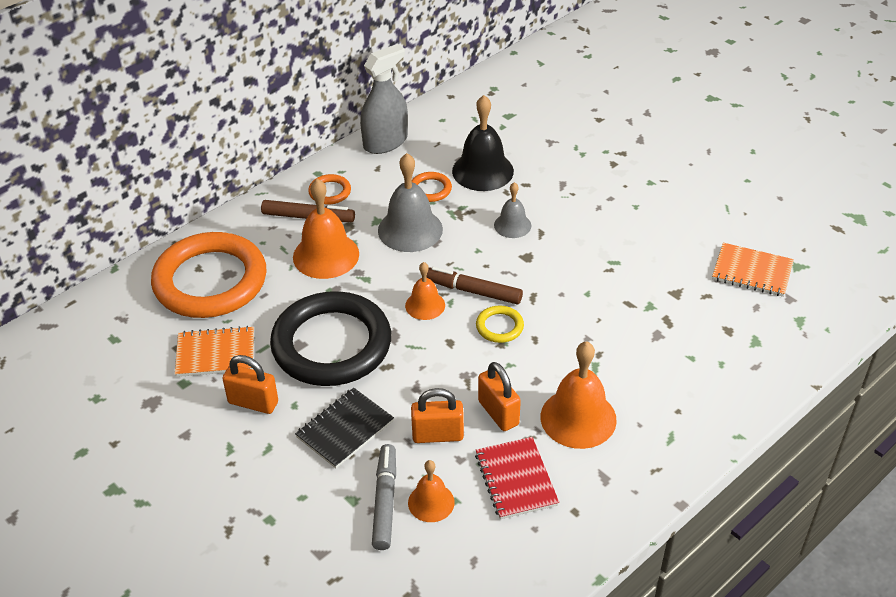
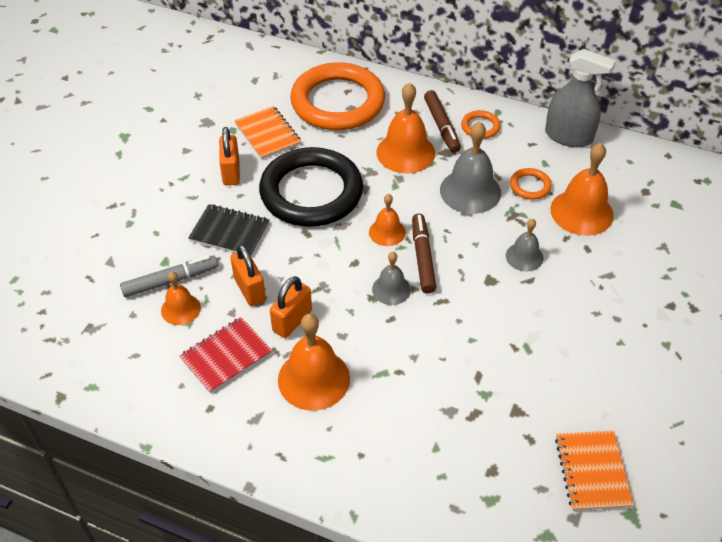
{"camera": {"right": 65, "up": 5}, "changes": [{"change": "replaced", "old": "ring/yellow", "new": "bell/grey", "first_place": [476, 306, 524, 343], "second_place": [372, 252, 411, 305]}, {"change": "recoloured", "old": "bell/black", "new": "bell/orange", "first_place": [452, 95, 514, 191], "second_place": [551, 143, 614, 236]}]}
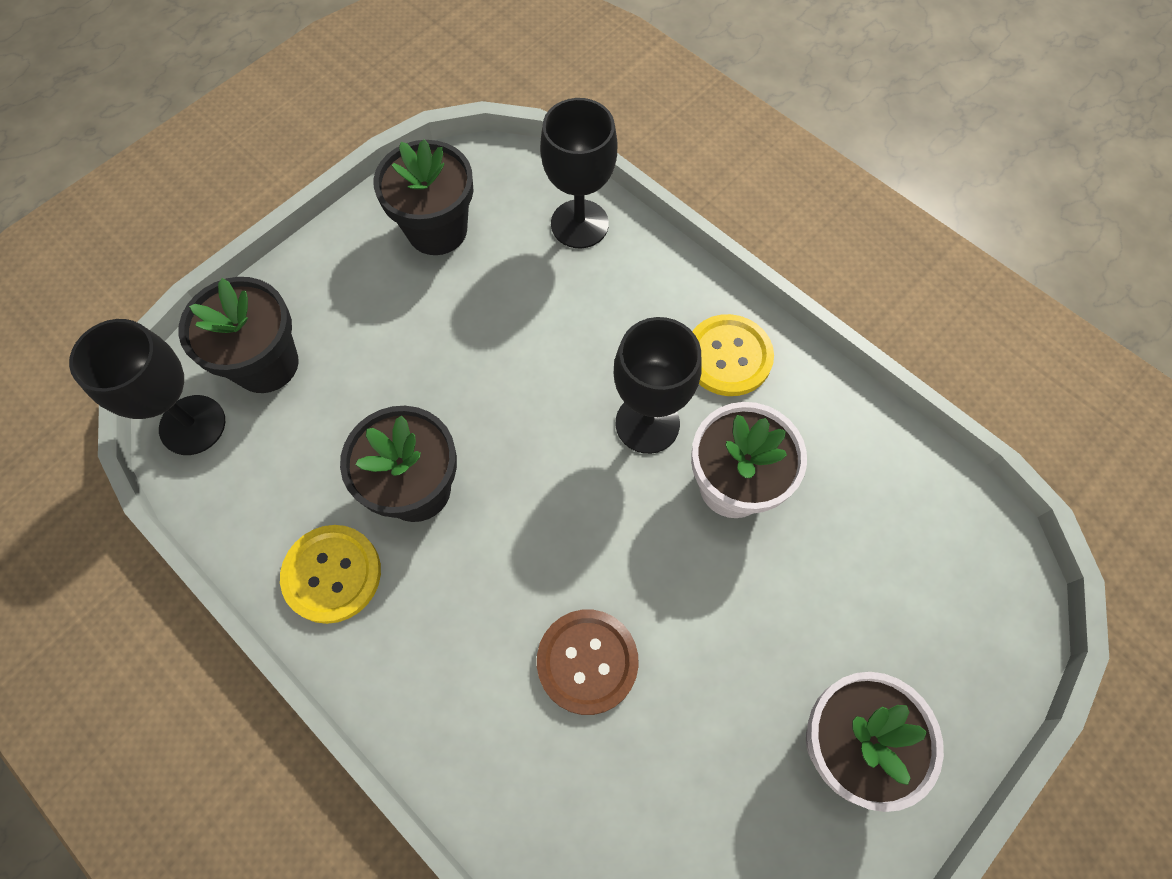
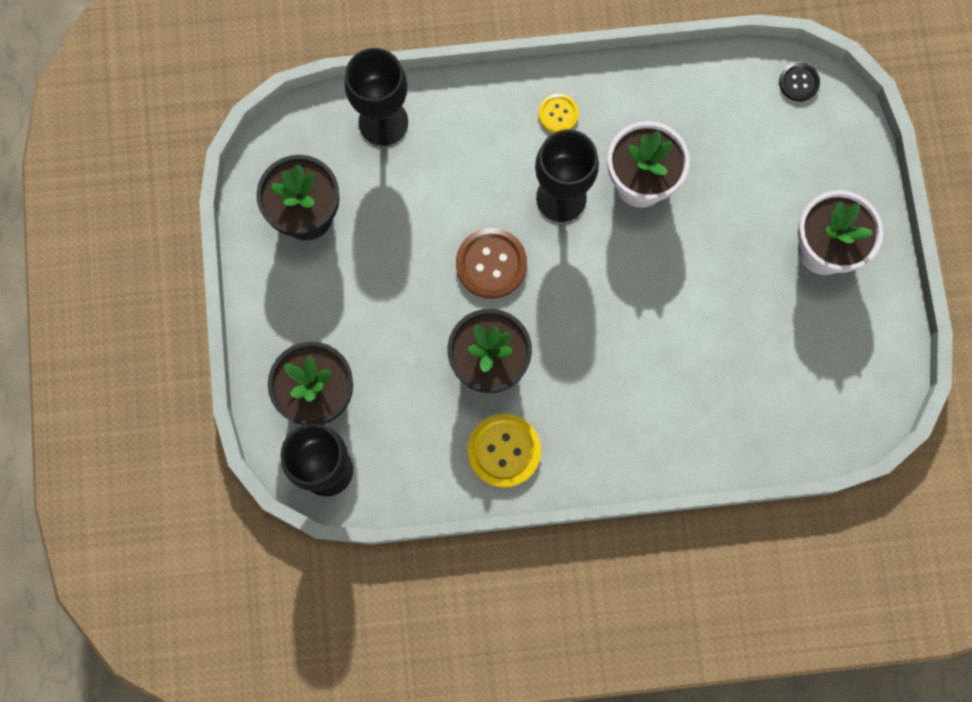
{"camera": {"right": -50, "up": 10}, "changes": [{"change": "moved", "old": "button/brown", "first_place": [537, 610, 639, 715], "second_place": [456, 228, 527, 299]}, {"change": "resized", "old": "button/yellow", "first_place": [692, 314, 774, 396], "second_place": [538, 94, 579, 133], "factor": 0.58}, {"change": "added", "new": "button/black", "second_place": [779, 62, 820, 101]}]}
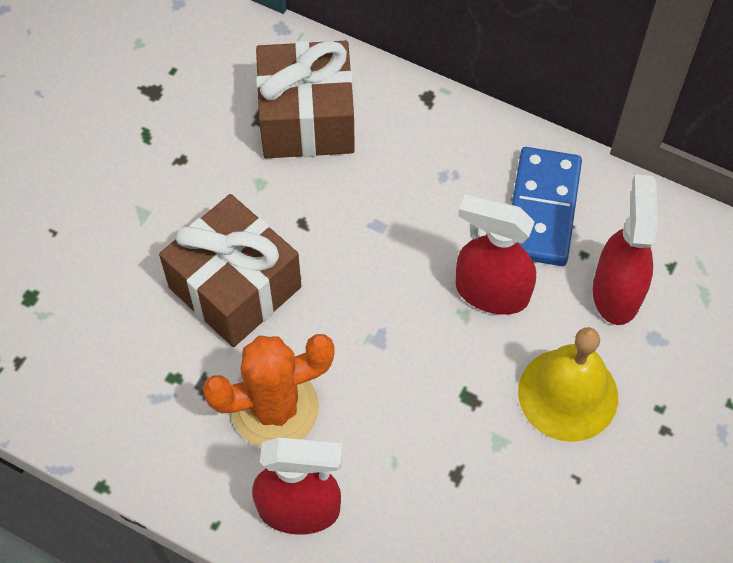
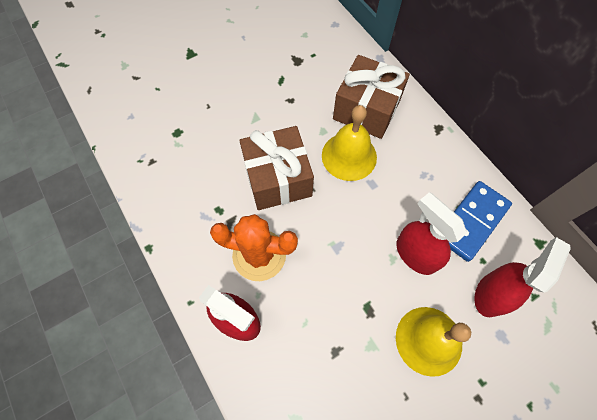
{"camera": {"right": 30, "up": 5}, "changes": [{"change": "added", "new": "bell/yellow", "second_place": [322, 105, 377, 181]}]}
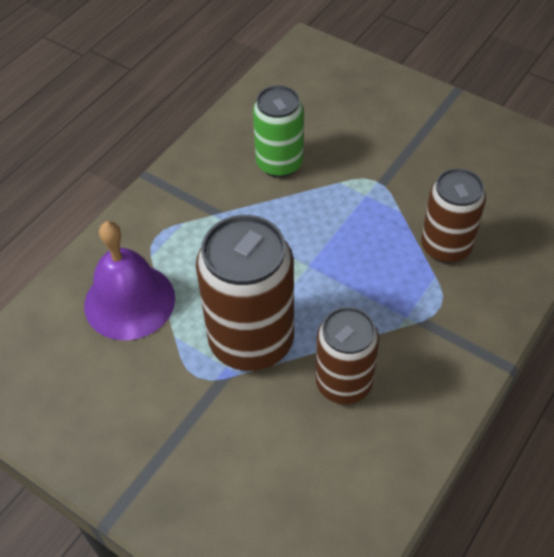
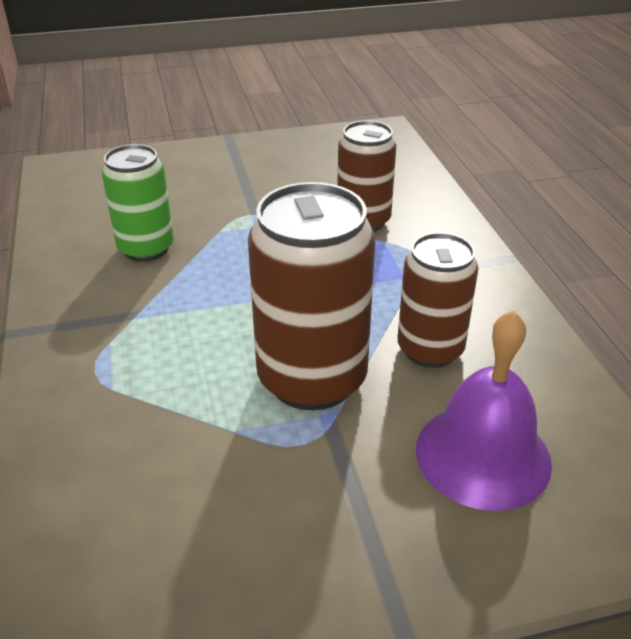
{"camera": {"right": -50, "up": -15}, "changes": [{"change": "moved", "old": "bell/purple", "first_place": [84, 221, 175, 340], "second_place": [416, 310, 552, 511]}]}
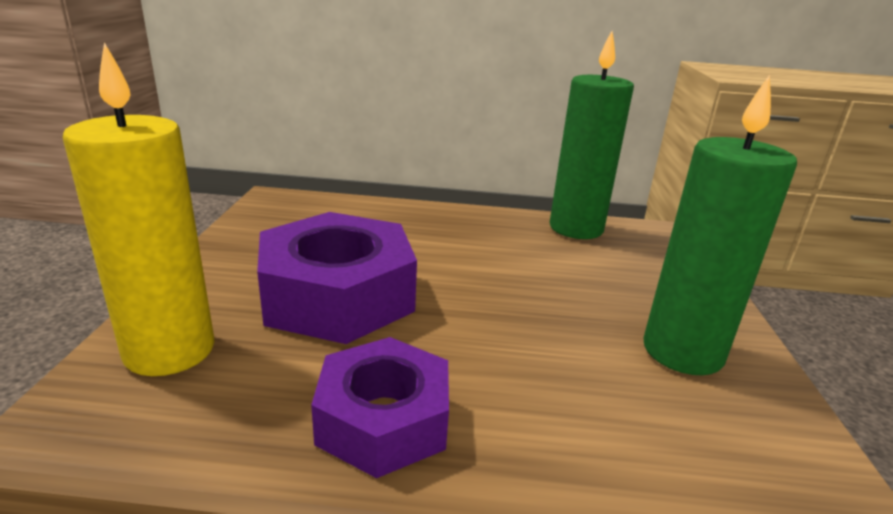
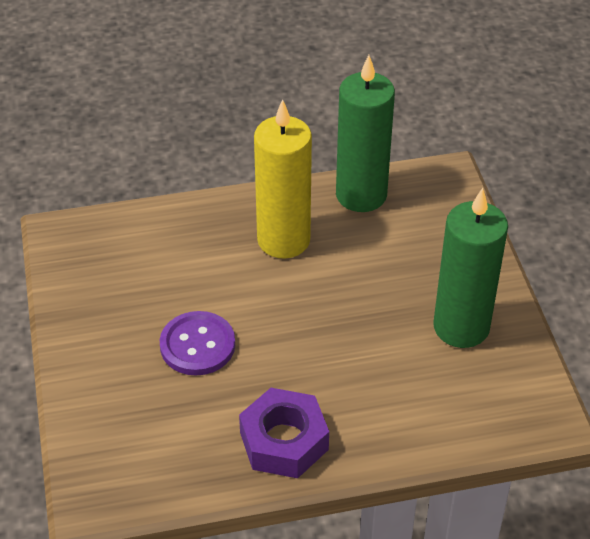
{"camera": {"right": -15, "up": 20}, "changes": [{"change": "replaced", "old": "nut/purple", "new": "button/purple", "first_place": [257, 212, 417, 344], "second_place": [160, 311, 235, 375]}, {"change": "moved", "old": "candle/yellow", "first_place": [62, 42, 215, 376], "second_place": [254, 99, 312, 258]}]}
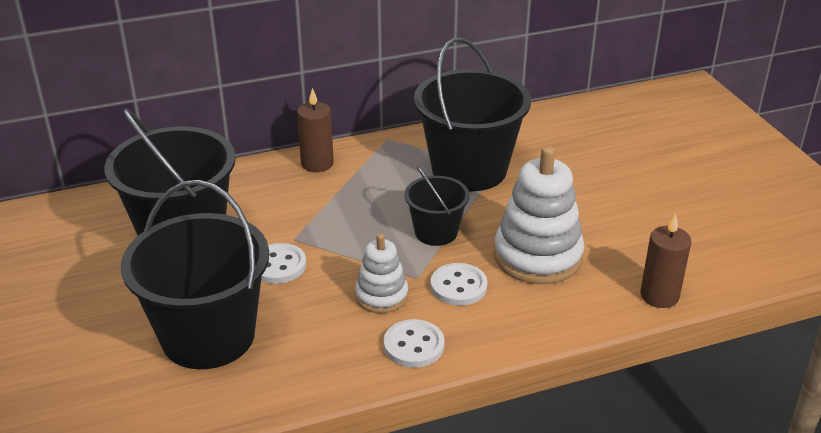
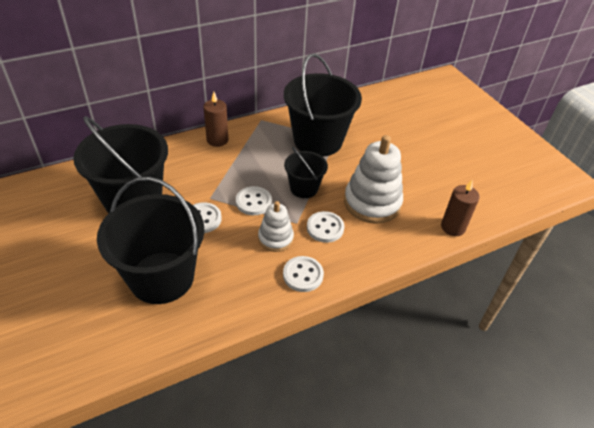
{"camera": {"right": -10, "up": 10}, "changes": [{"change": "added", "new": "button/white", "second_place": [236, 186, 272, 215]}]}
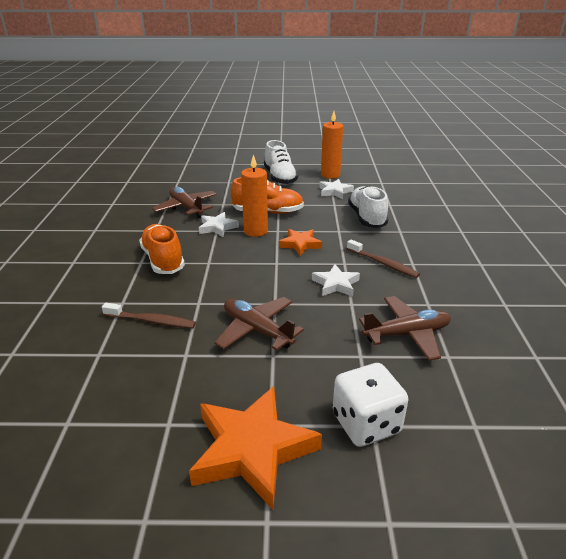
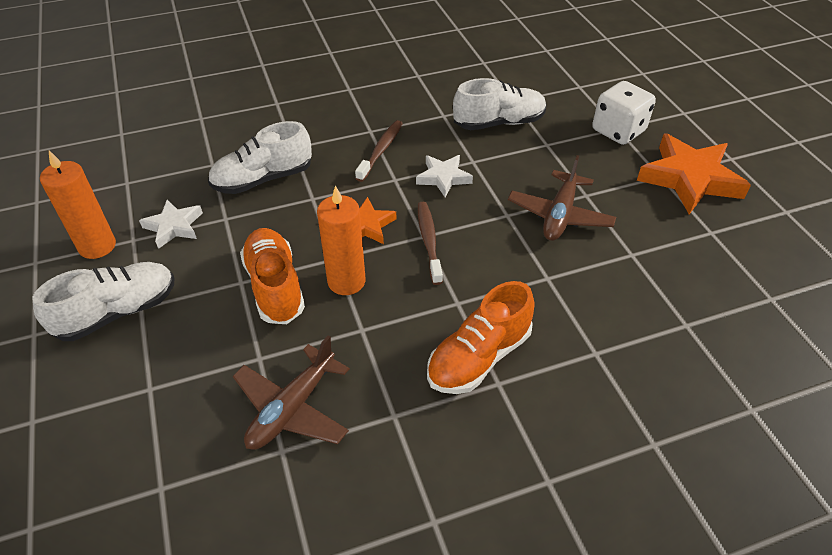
{"camera": {"right": -110, "up": 15}, "changes": [{"change": "moved", "old": "toothbrush/brown", "first_place": [102, 303, 196, 328], "second_place": [418, 202, 443, 285]}, {"change": "replaced", "old": "plane/brown", "new": "shoe/white", "first_place": [359, 296, 451, 361], "second_place": [453, 78, 547, 130]}, {"change": "removed", "old": "star/white", "first_place": [199, 212, 239, 237]}]}
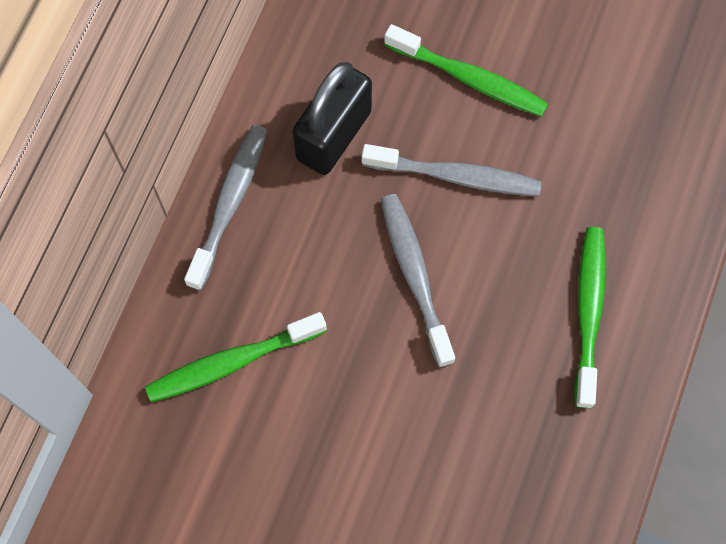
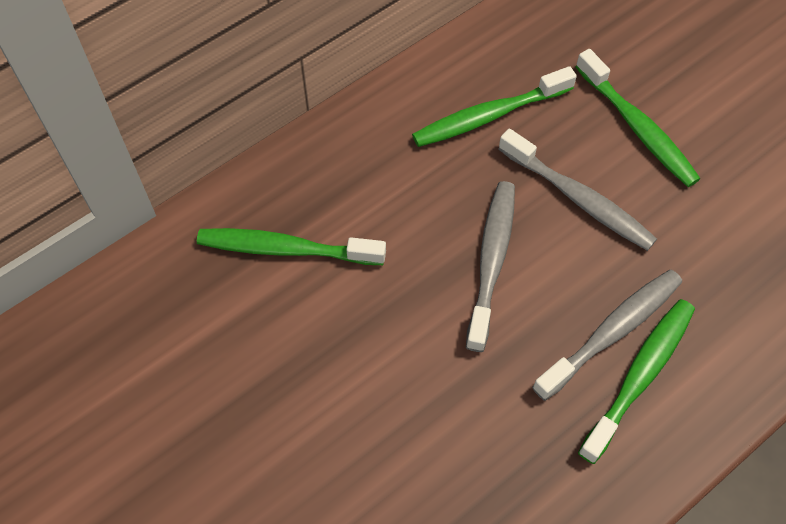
{"camera": {"right": 30, "up": -10}, "changes": [{"change": "replaced", "old": "padlock/black", "new": "toothbrush/green", "first_place": [293, 62, 372, 175], "second_place": [412, 66, 577, 147]}, {"change": "moved", "old": "toothbrush/grey", "first_place": [184, 125, 268, 291], "second_place": [532, 270, 682, 401]}]}
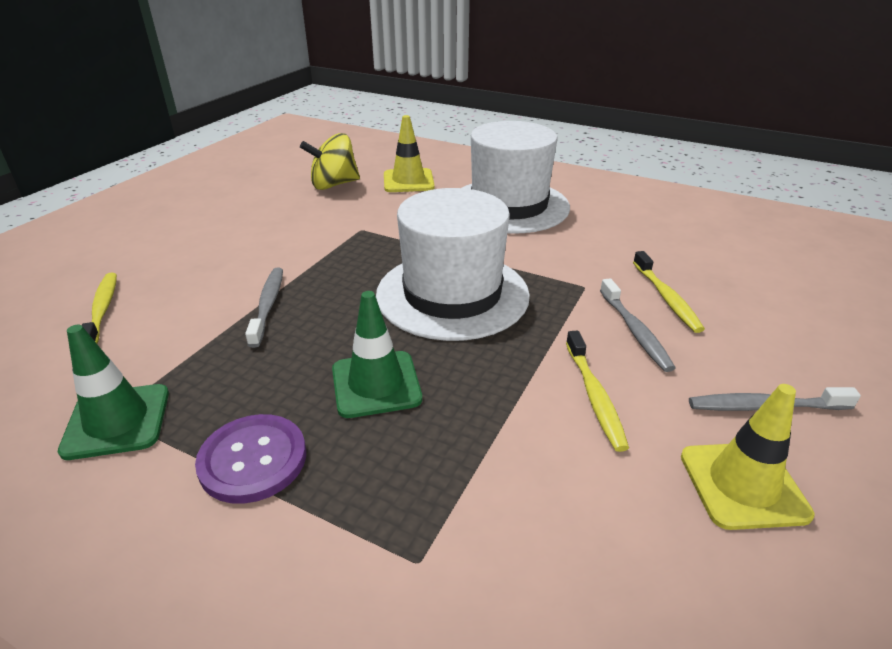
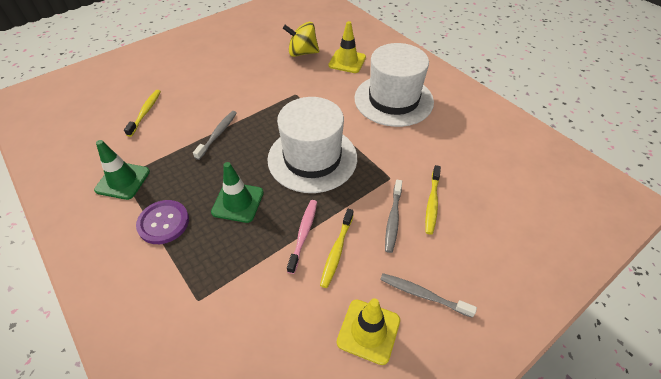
{"camera": {"right": 25, "up": 15}, "changes": [{"change": "added", "new": "toothbrush/pink", "second_place": [287, 200, 317, 274]}]}
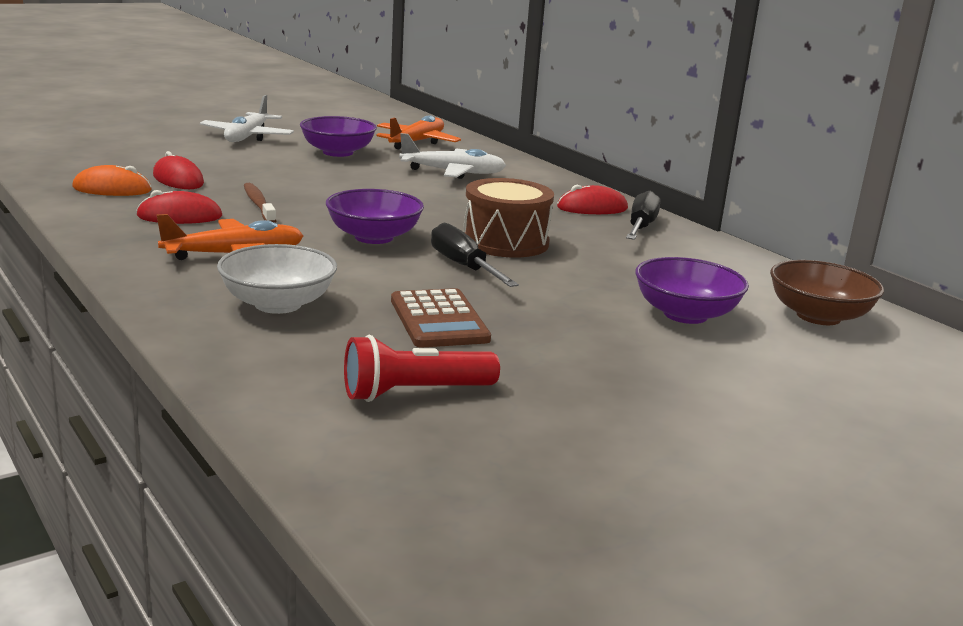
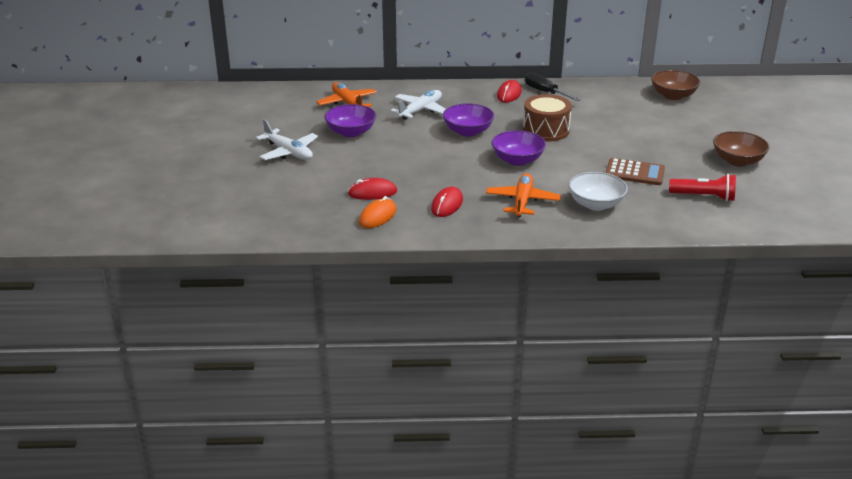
{"camera": {"right": -55, "up": 10}, "changes": [{"change": "moved", "old": "bowl/purple", "first_place": [635, 257, 749, 324], "second_place": [443, 103, 494, 137]}, {"change": "turned", "old": "flashlight/red", "first_place": [344, 335, 500, 402], "second_place": [669, 174, 736, 202], "degrees": -90}, {"change": "added", "new": "bowl/brown", "second_place": [713, 131, 770, 167]}, {"change": "removed", "old": "toothbrush/brown", "first_place": [244, 183, 276, 223]}, {"change": "removed", "old": "screwdriver/black", "first_place": [431, 223, 519, 287]}]}
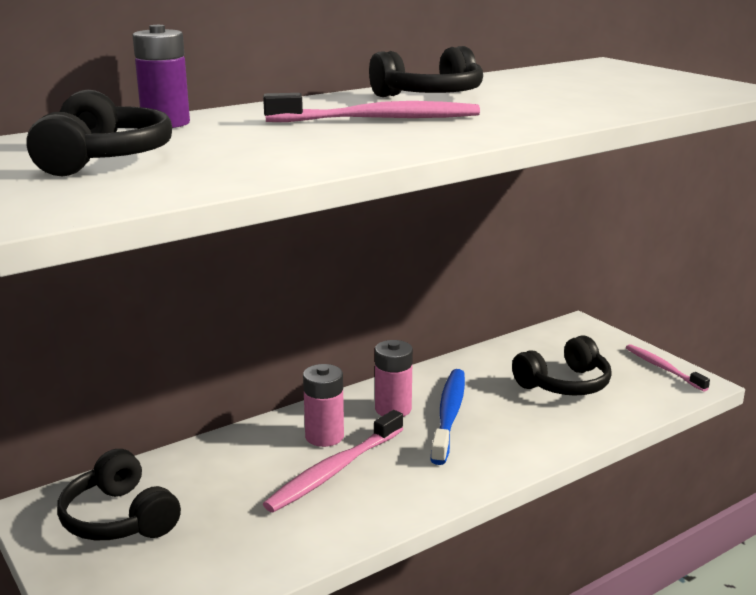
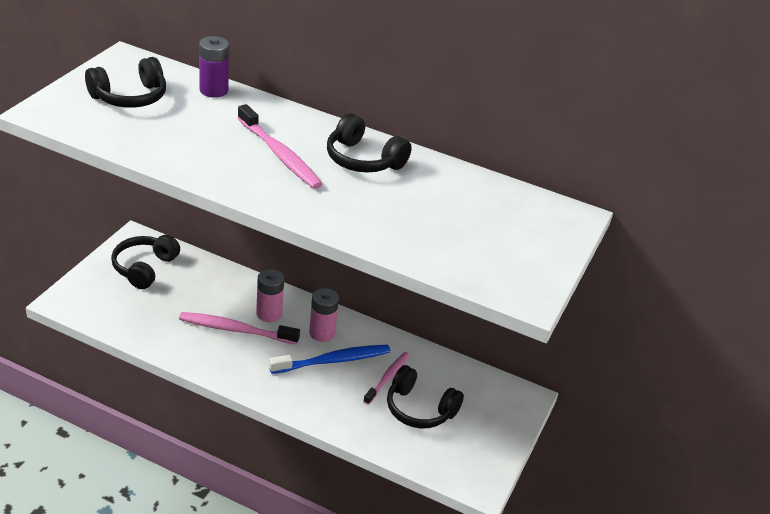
{"camera": {"right": 55, "up": 15}, "changes": [{"change": "moved", "old": "toothbrush/pink", "first_place": [626, 344, 710, 392], "second_place": [363, 352, 410, 405]}]}
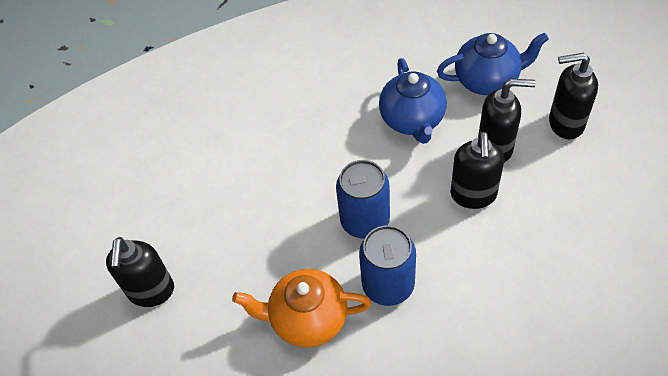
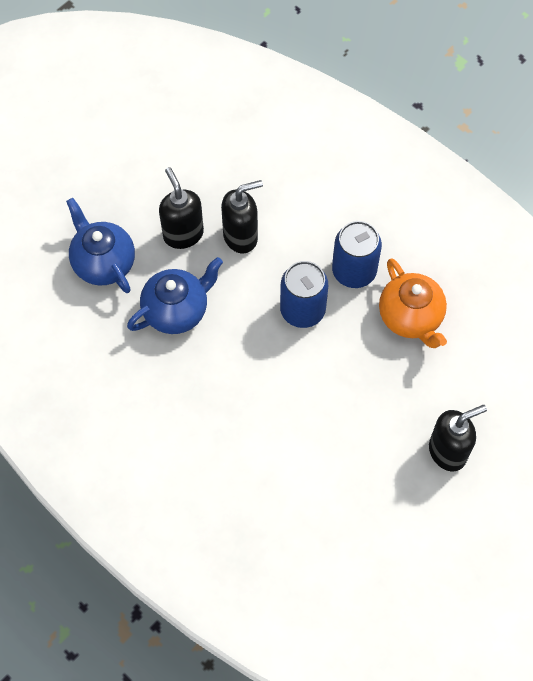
{"camera": {"right": -120, "up": 10}, "changes": [{"change": "removed", "old": "soap dispenser/black", "first_place": [549, 53, 598, 139]}]}
